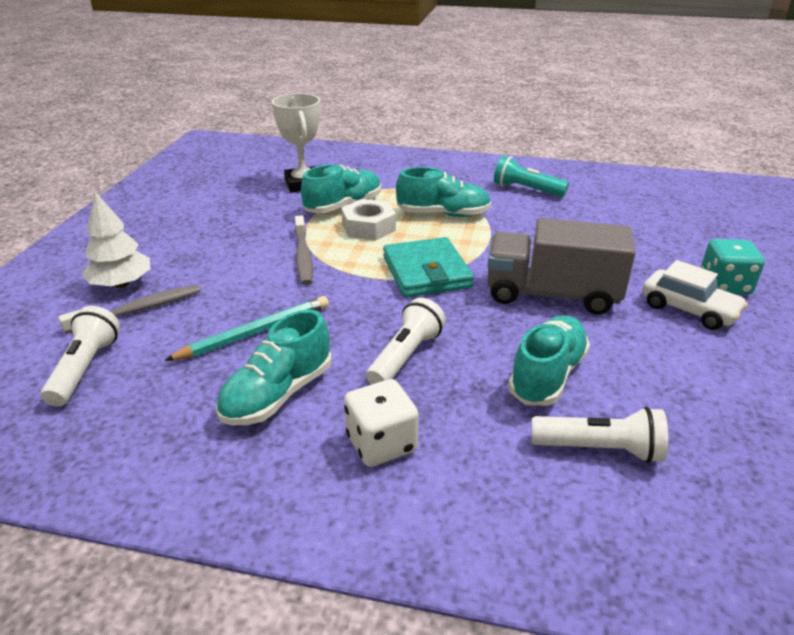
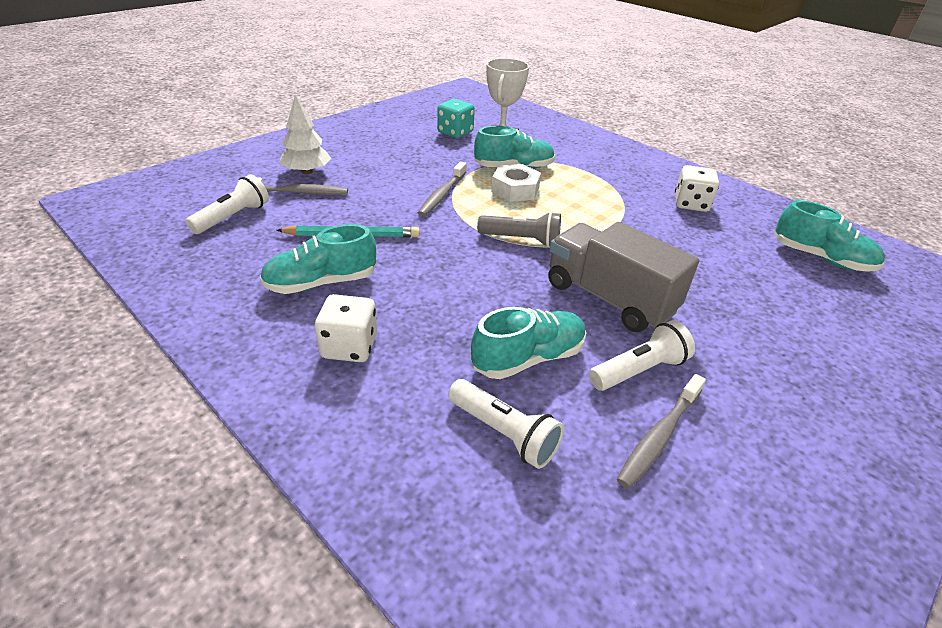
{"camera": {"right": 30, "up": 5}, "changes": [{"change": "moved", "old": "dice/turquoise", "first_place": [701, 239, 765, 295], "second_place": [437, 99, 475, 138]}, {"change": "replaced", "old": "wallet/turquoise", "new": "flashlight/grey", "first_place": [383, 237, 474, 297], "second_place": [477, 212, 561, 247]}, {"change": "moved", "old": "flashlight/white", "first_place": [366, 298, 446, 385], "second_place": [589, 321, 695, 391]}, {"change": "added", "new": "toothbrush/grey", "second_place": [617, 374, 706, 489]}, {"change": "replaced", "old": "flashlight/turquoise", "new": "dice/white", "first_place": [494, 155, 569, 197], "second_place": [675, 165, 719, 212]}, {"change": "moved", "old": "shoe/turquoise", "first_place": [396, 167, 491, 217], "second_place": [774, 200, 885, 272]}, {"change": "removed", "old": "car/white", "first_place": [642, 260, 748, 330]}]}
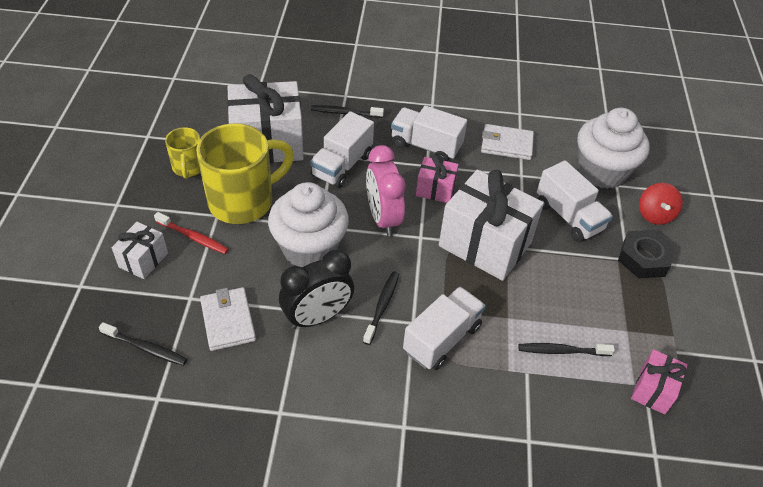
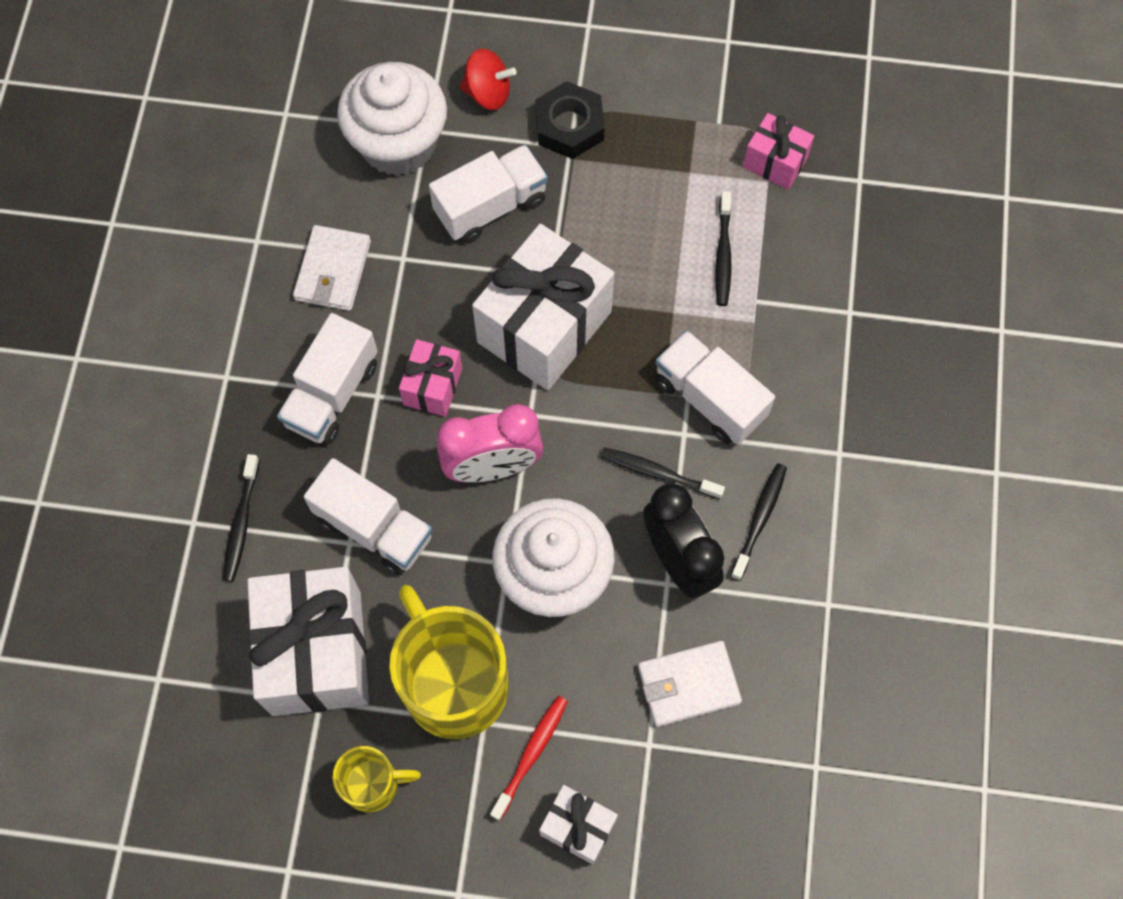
{"camera": {"right": -85, "up": 20}, "changes": [{"change": "moved", "old": "toothbrush/black", "first_place": [99, 322, 187, 366], "second_place": [730, 463, 787, 581]}]}
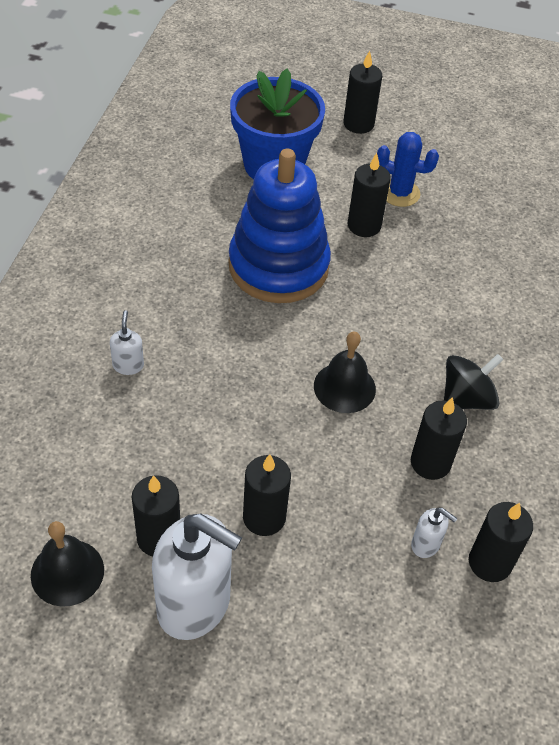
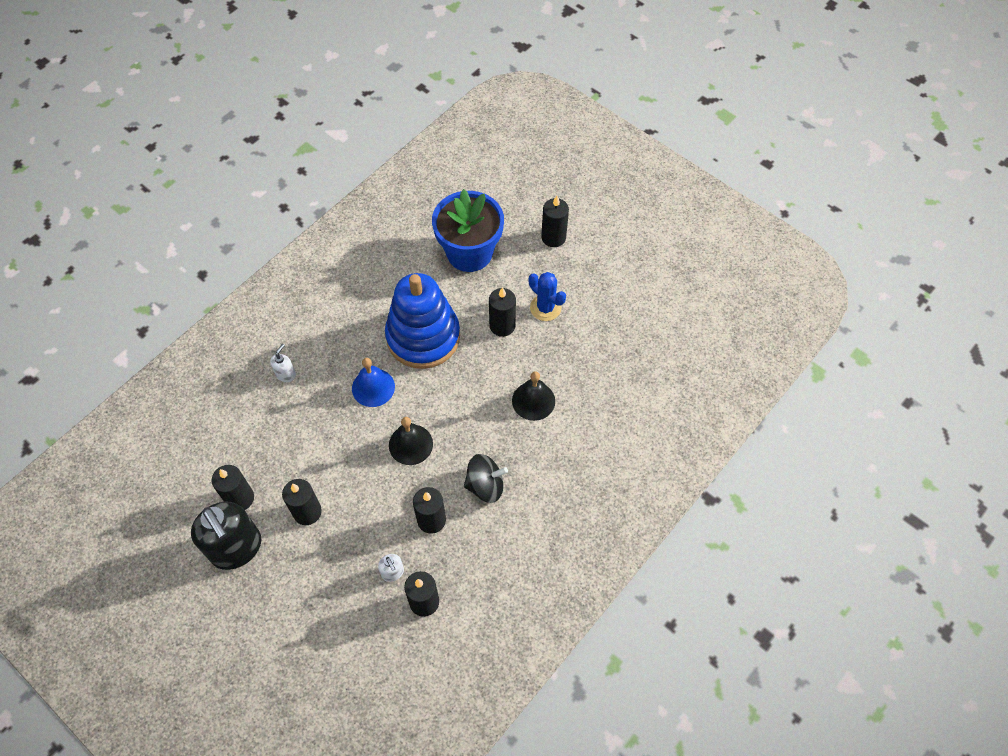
{"camera": {"right": 30, "up": 10}, "changes": [{"change": "recoloured", "old": "soap dispenser/white", "new": "soap dispenser/black", "first_place": [152, 514, 242, 640], "second_place": [191, 502, 261, 570]}, {"change": "added", "new": "bell/blue", "second_place": [352, 358, 395, 407]}, {"change": "moved", "old": "bell/black", "first_place": [31, 521, 104, 607], "second_place": [512, 371, 555, 421]}]}
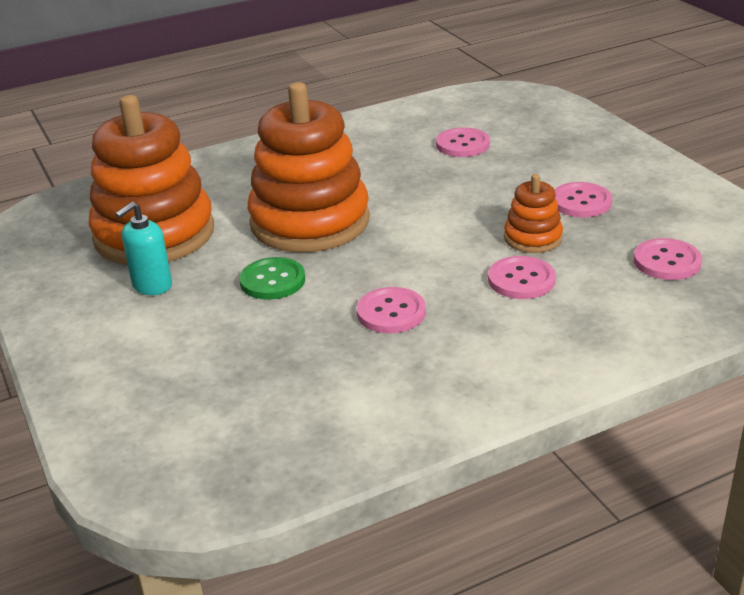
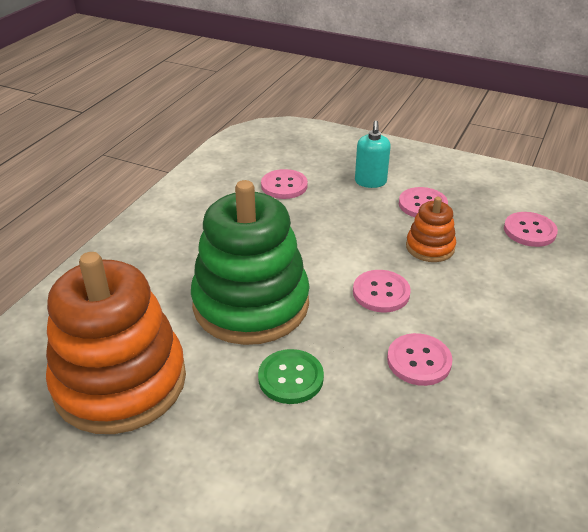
{"camera": {"right": -40, "up": 5}, "changes": [{"change": "recoloured", "old": "stacking toy/orange", "new": "stacking toy/green", "first_place": [248, 82, 370, 252], "second_place": [191, 180, 310, 345]}, {"change": "moved", "old": "button/pink", "first_place": [488, 256, 556, 299], "second_place": [353, 270, 411, 312]}, {"change": "moved", "old": "soap dispenser/turquoise", "first_place": [115, 202, 172, 295], "second_place": [355, 120, 391, 188]}]}
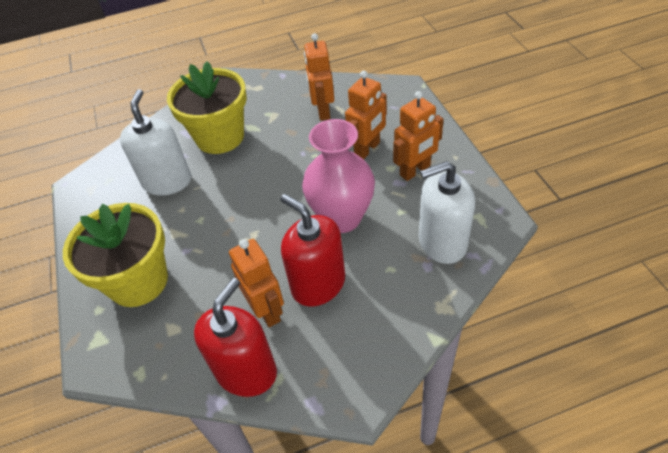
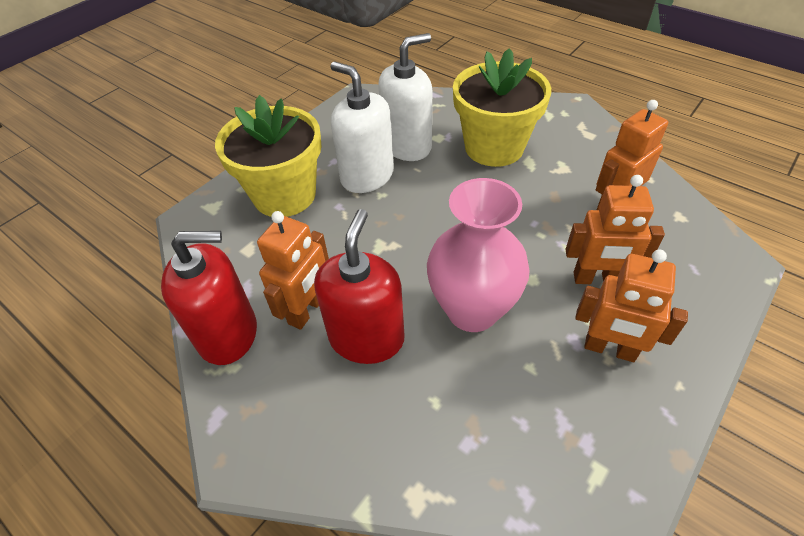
{"camera": {"right": 55, "up": 0}, "changes": [{"change": "moved", "old": "soap dispenser/white", "first_place": [419, 161, 475, 264], "second_place": [330, 62, 394, 193]}]}
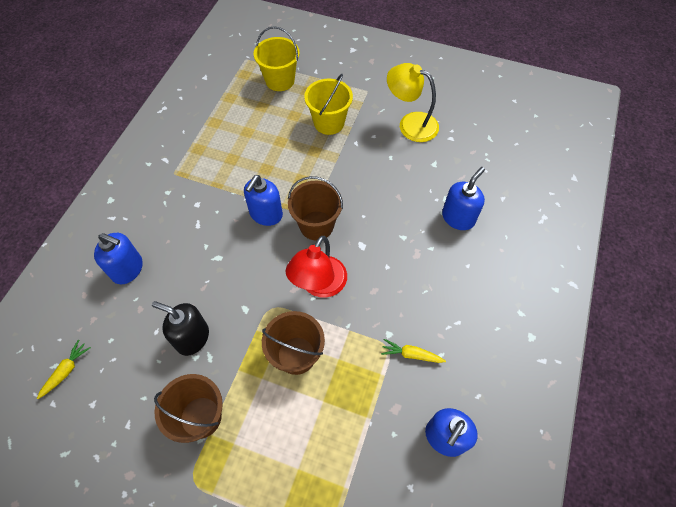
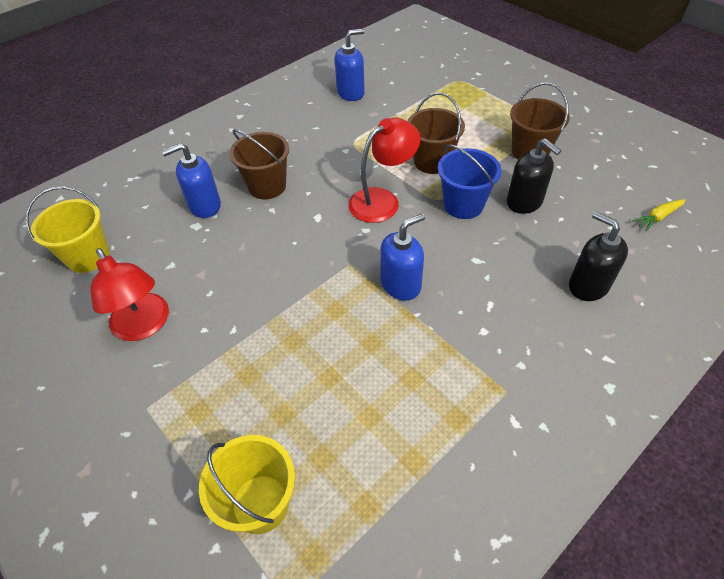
{"camera": {"right": -150, "up": -10}, "changes": [{"change": "moved", "old": "bucket/yellow", "first_place": [304, 74, 353, 135], "second_place": [25, 186, 110, 273]}, {"change": "recoloured", "old": "lamp/yellow", "new": "lamp/red", "first_place": [387, 63, 439, 142], "second_place": [90, 248, 169, 341]}, {"change": "moved", "old": "bucket/brown", "first_place": [288, 176, 343, 240], "second_place": [229, 129, 289, 199]}, {"change": "added", "new": "bucket/blue", "second_place": [438, 144, 501, 219]}, {"change": "recoloured", "old": "soap dispenser/blue", "new": "soap dispenser/black", "first_place": [94, 233, 143, 284], "second_place": [569, 212, 628, 301]}, {"change": "removed", "old": "carrot/yellow", "first_place": [381, 339, 446, 363]}]}
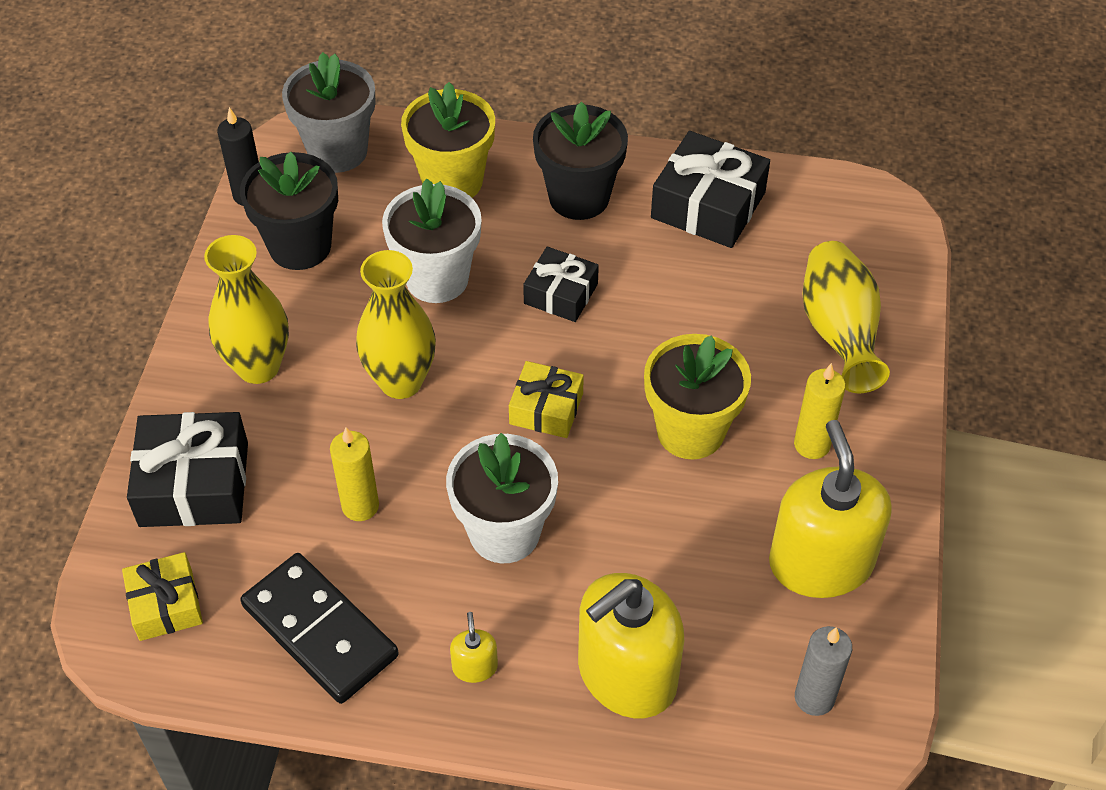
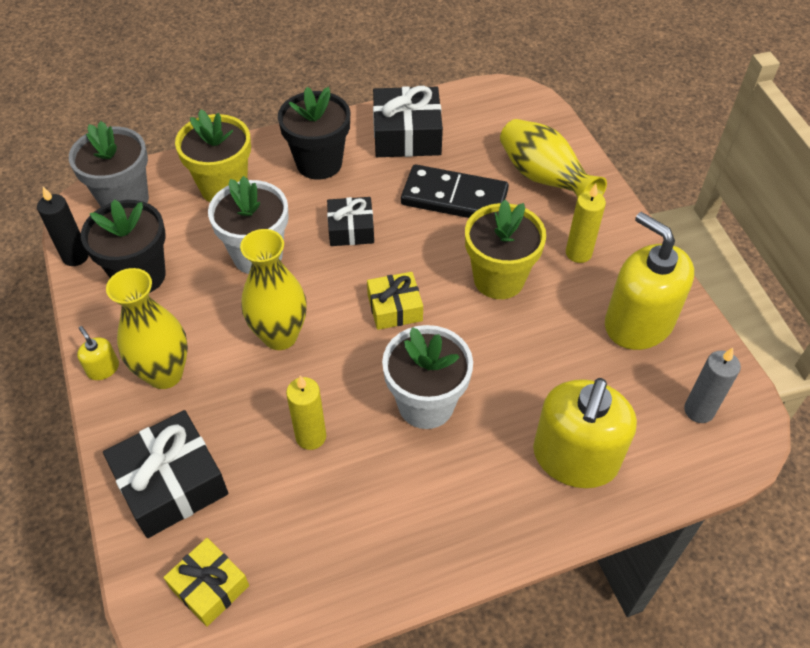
{"camera": {"right": -30, "up": 0}, "changes": [{"change": "moved", "old": "soap dispenser/yellow", "first_place": [450, 612, 498, 683], "second_place": [77, 326, 119, 380]}, {"change": "moved", "old": "domino/black", "first_place": [240, 553, 399, 704], "second_place": [401, 164, 509, 218]}]}
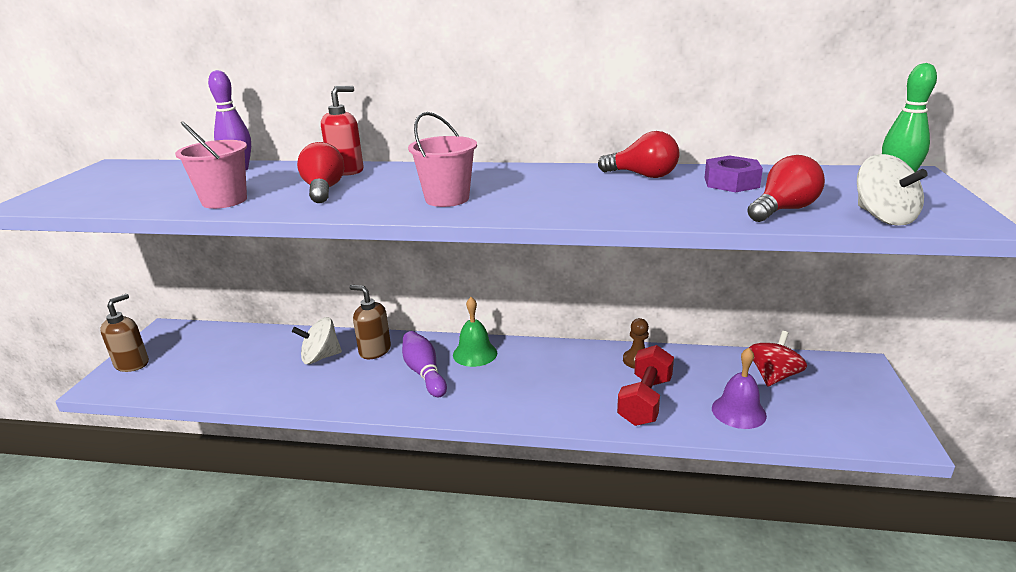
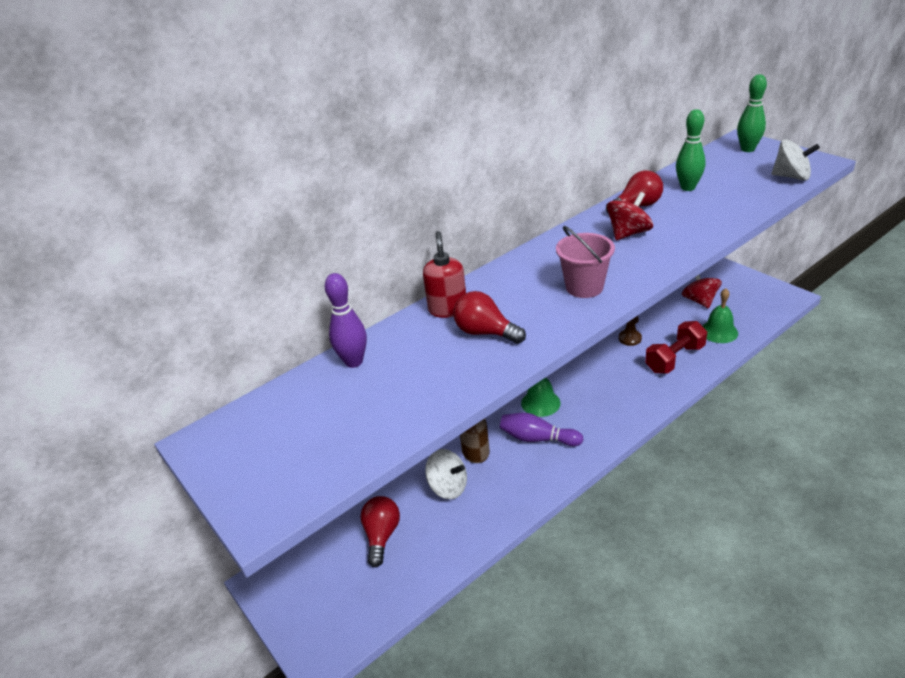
{"camera": {"right": -45, "up": 10}, "changes": [{"change": "moved", "old": "light bulb/red", "first_place": [747, 155, 825, 222], "second_place": [360, 496, 400, 567]}, {"change": "turned", "old": "spinning top/white", "first_place": [292, 317, 342, 364], "second_place": [425, 449, 467, 499], "degrees": -90}, {"change": "added", "new": "spinning top/red", "second_place": [607, 192, 653, 240]}, {"change": "turned", "old": "dumbbell/red", "first_place": [617, 345, 674, 426], "second_place": [645, 321, 707, 373], "degrees": 75}, {"change": "replaced", "old": "nut/purple", "new": "bowling pin/green", "first_place": [704, 156, 763, 192], "second_place": [676, 109, 706, 191]}, {"change": "recoloured", "old": "bell/purple", "new": "bell/green", "first_place": [712, 348, 767, 429], "second_place": [703, 288, 738, 343]}, {"change": "removed", "old": "soap dispenser/brown", "first_place": [100, 294, 149, 372]}, {"change": "removed", "old": "bucket/pink", "first_place": [175, 121, 247, 209]}]}
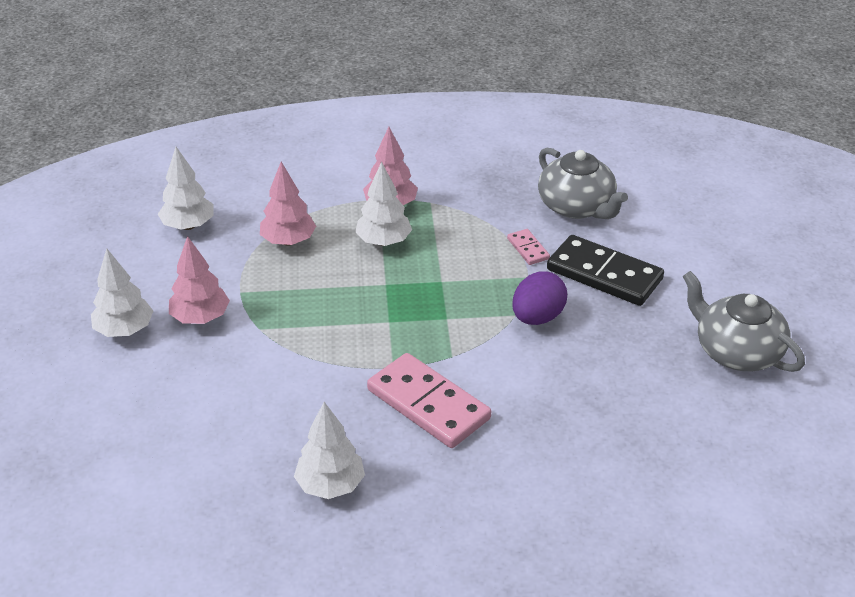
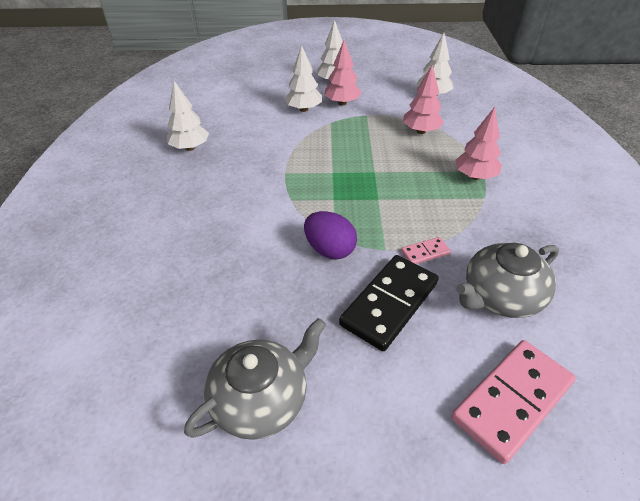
{"camera": {"right": 95, "up": 5}, "changes": [{"change": "moved", "old": "tree/white", "first_place": [355, 162, 412, 246], "second_place": [285, 45, 322, 112]}, {"change": "moved", "old": "domino/pink", "first_place": [367, 353, 491, 448], "second_place": [451, 340, 576, 464]}]}
